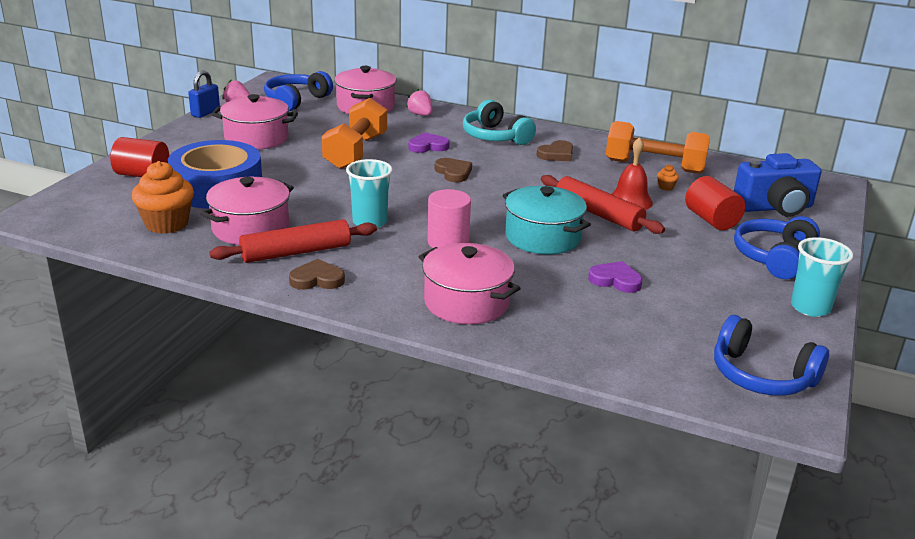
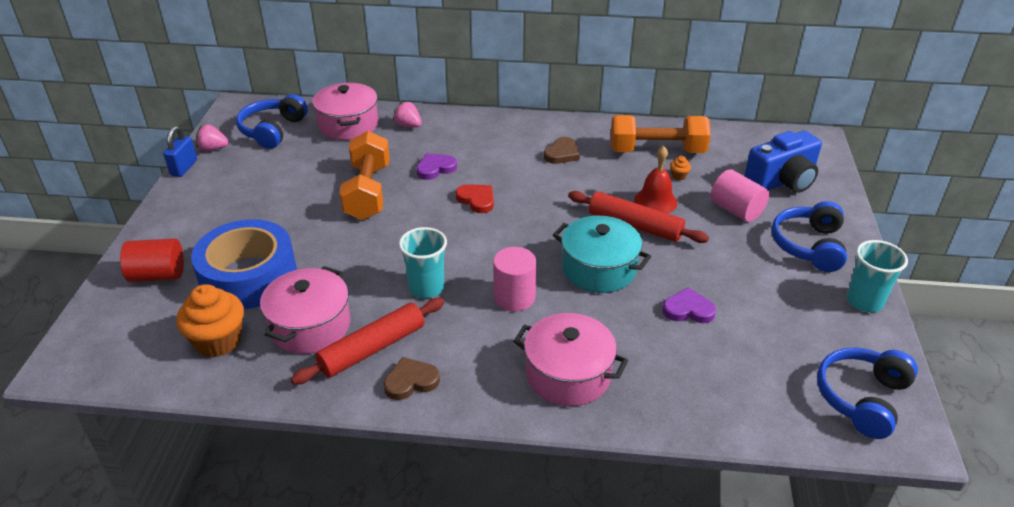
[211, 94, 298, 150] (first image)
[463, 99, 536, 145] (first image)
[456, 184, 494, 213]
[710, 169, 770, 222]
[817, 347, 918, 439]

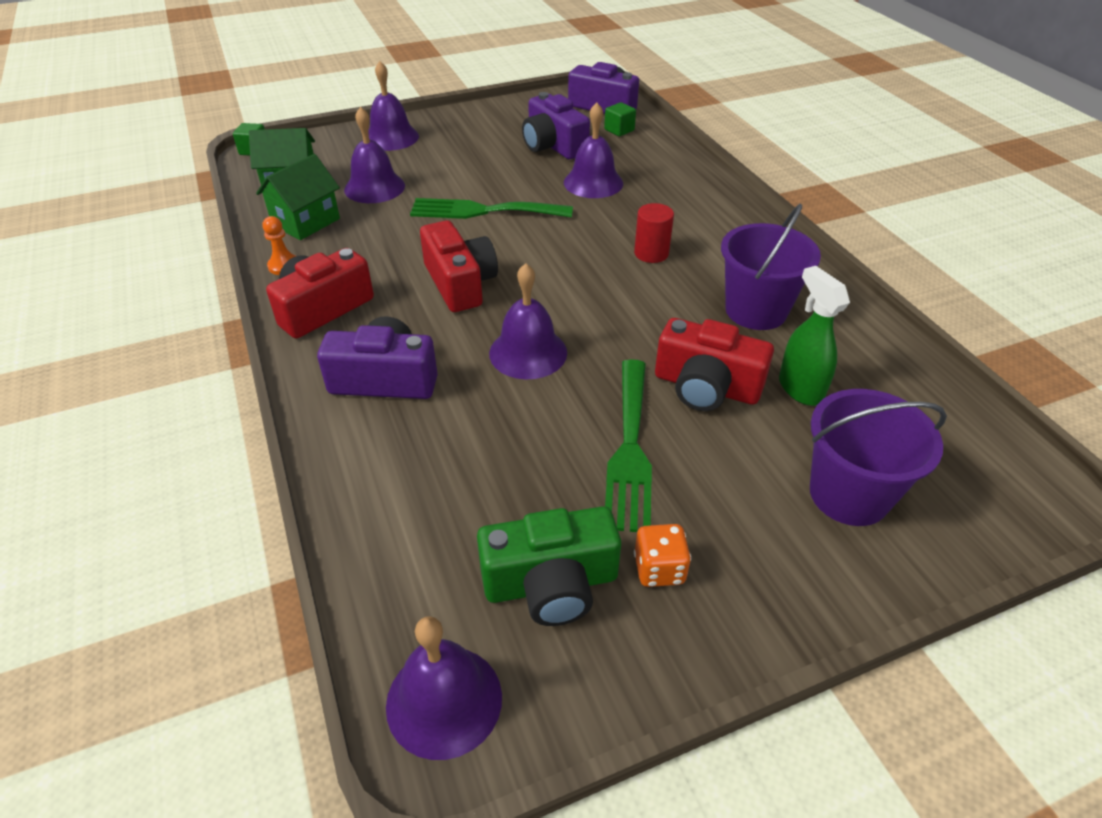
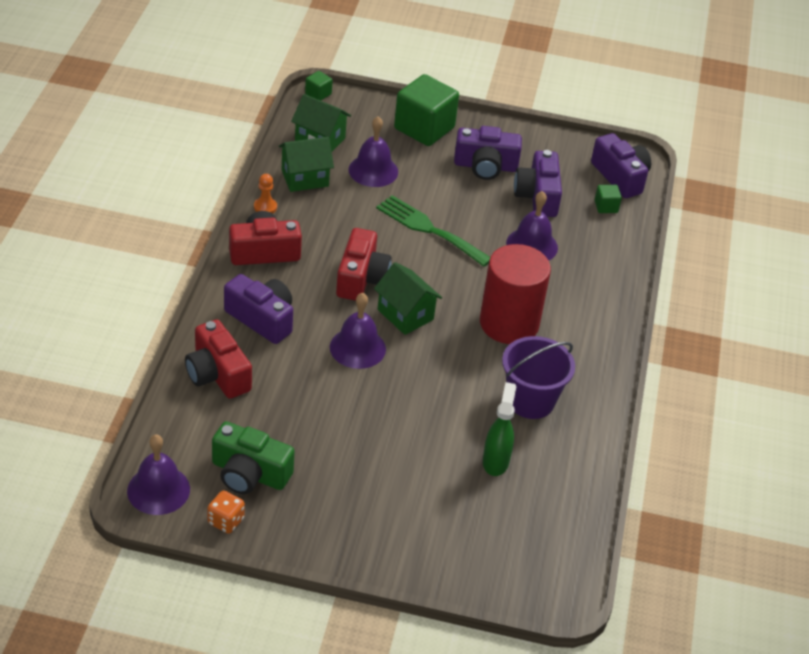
[394, 74, 459, 146]
[480, 244, 551, 344]
[185, 319, 252, 399]
[605, 359, 652, 532] (first image)
[810, 389, 947, 526] (first image)
[207, 490, 245, 534]
[454, 126, 522, 180]
[374, 262, 442, 335]

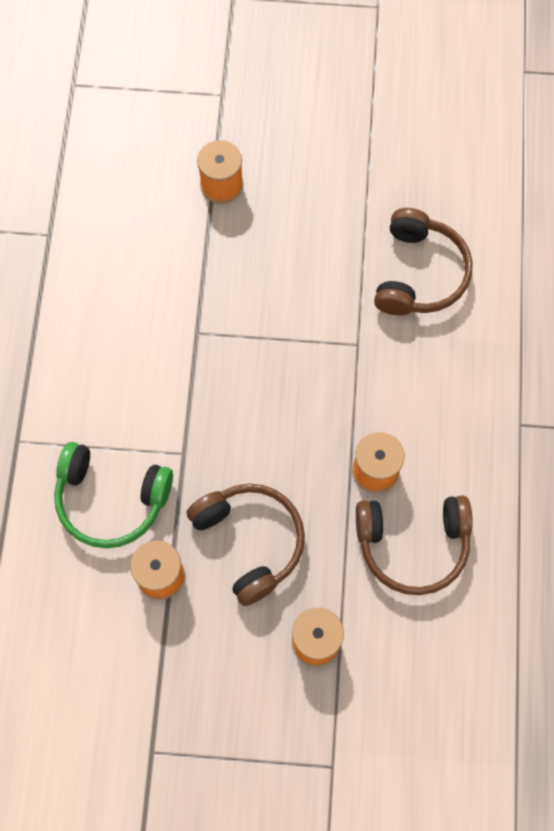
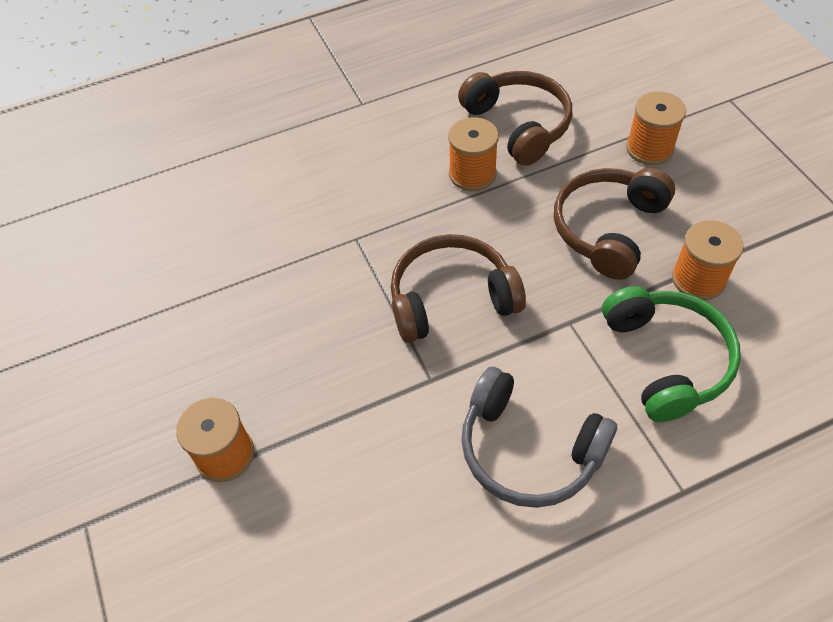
[391, 234, 526, 343]
[461, 367, 617, 508]

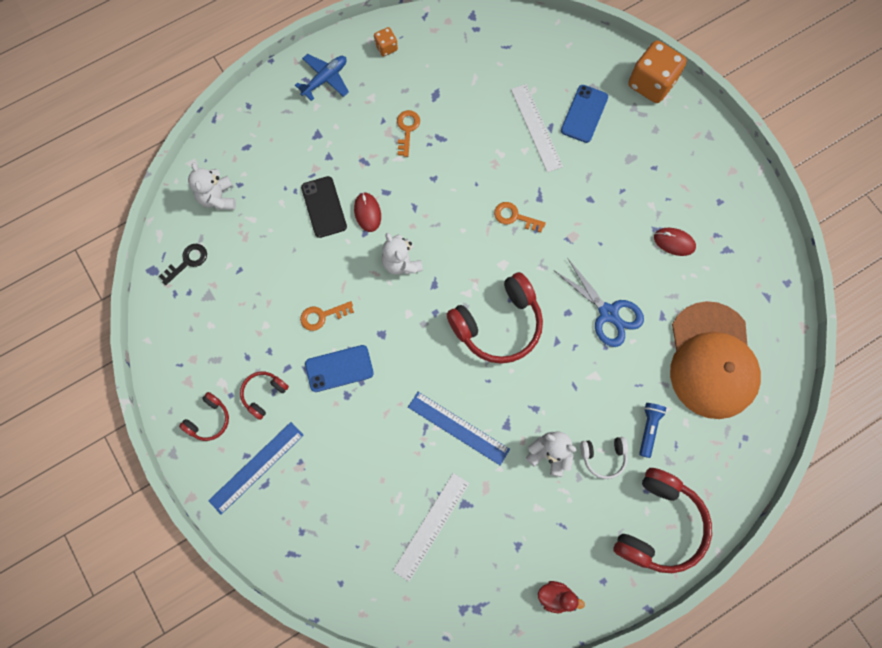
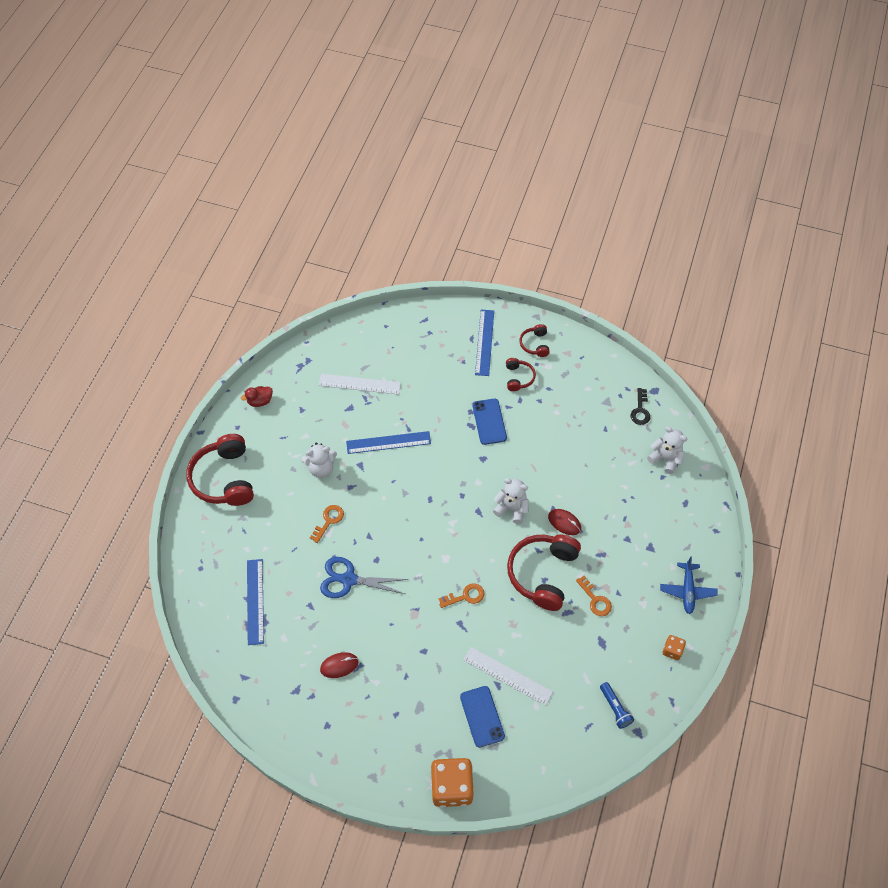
[301, 176, 347, 238] (first image)
[507, 534, 581, 611]
[310, 505, 344, 543]
[247, 559, 264, 645]
[472, 399, 507, 445]
[600, 682, 634, 729]
[580, 437, 628, 479] (first image)
[319, 374, 401, 395]

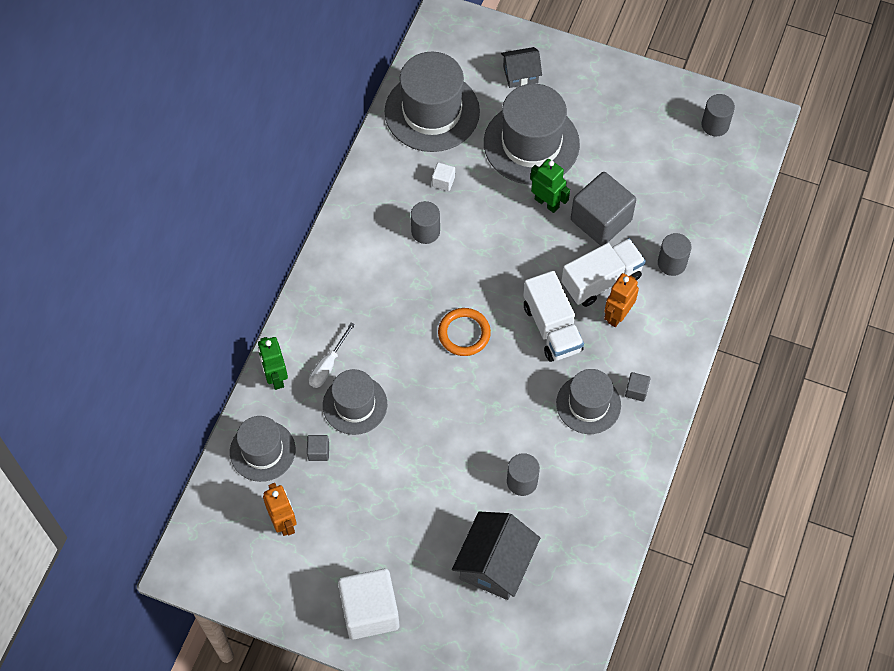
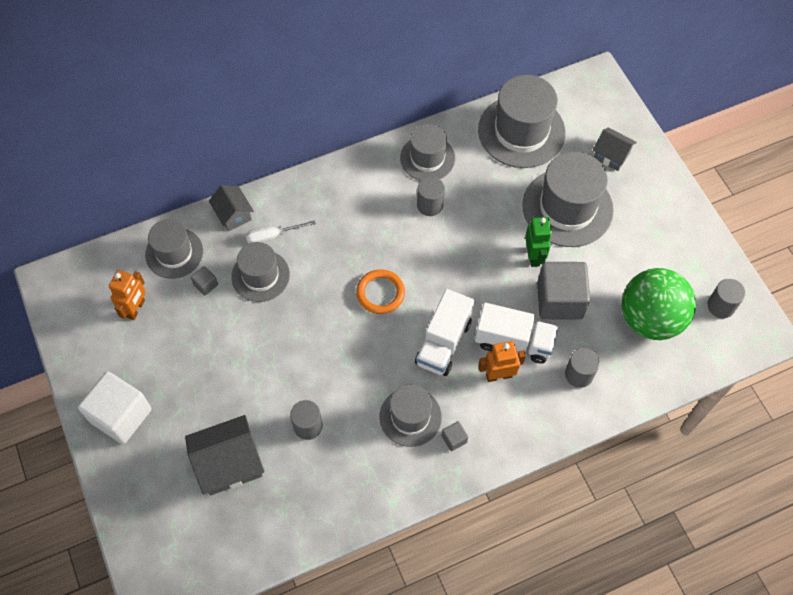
[432, 162, 455, 191] (first image)
[209, 185, 254, 231]
[400, 124, 455, 181]
[622, 268, 696, 340]

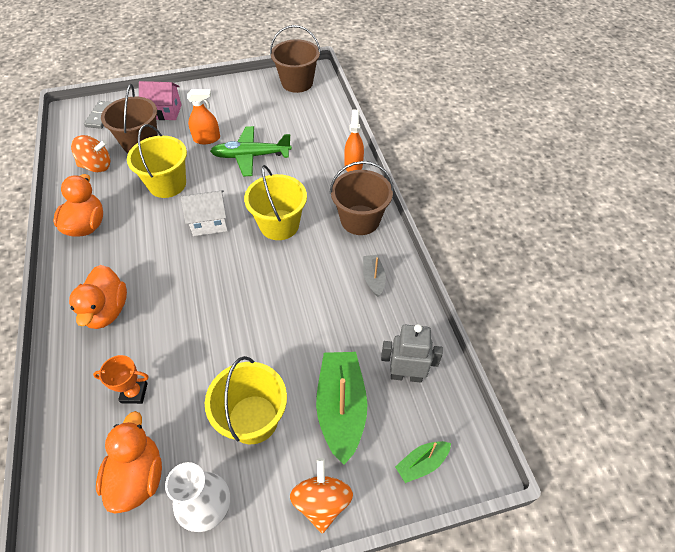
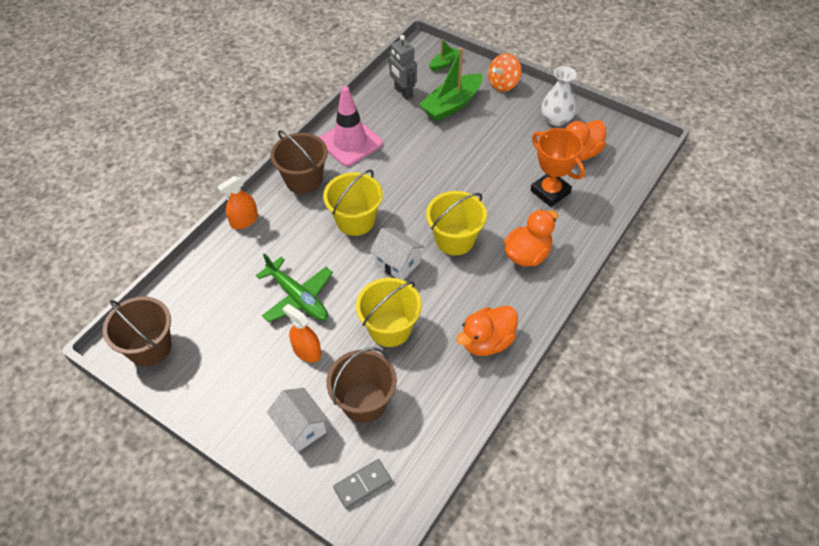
[267, 388, 329, 452]
[71, 135, 110, 172] (first image)
[319, 86, 383, 166]
[530, 128, 585, 207]
[426, 191, 487, 255]
[429, 39, 459, 71]

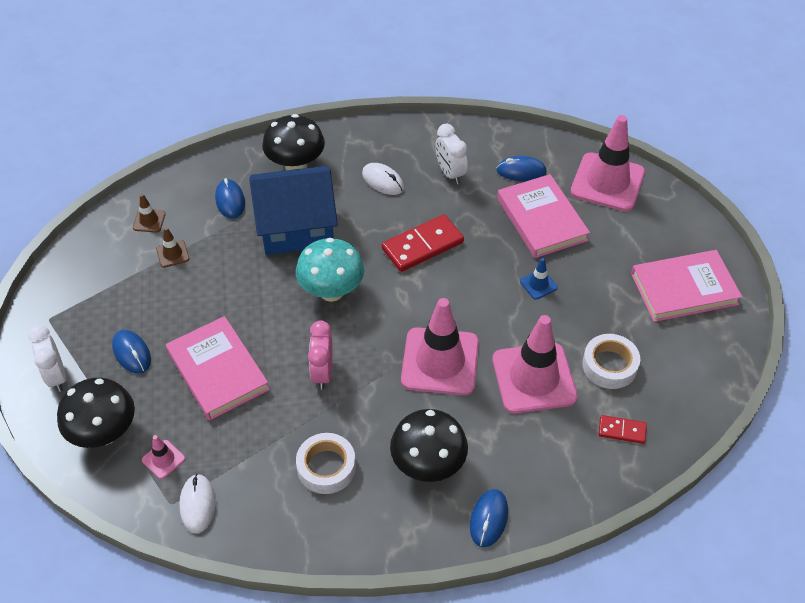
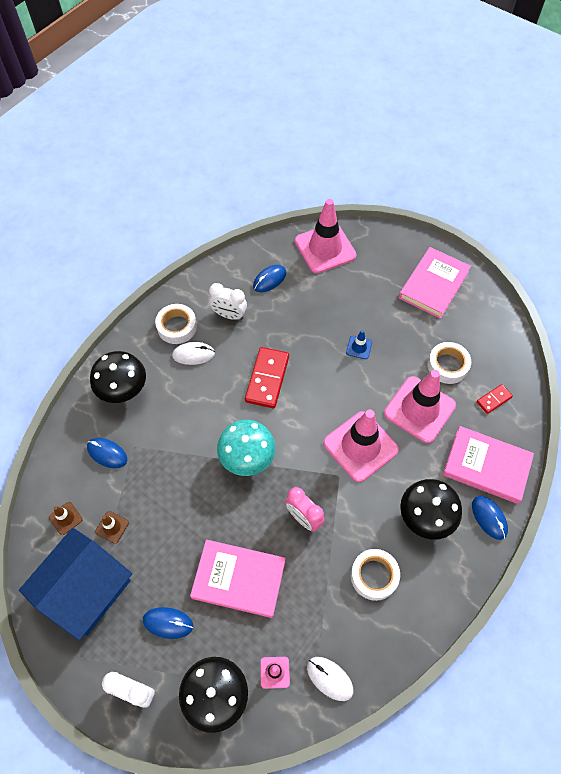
[19, 528, 132, 640]
[443, 426, 534, 504]
[155, 304, 197, 344]

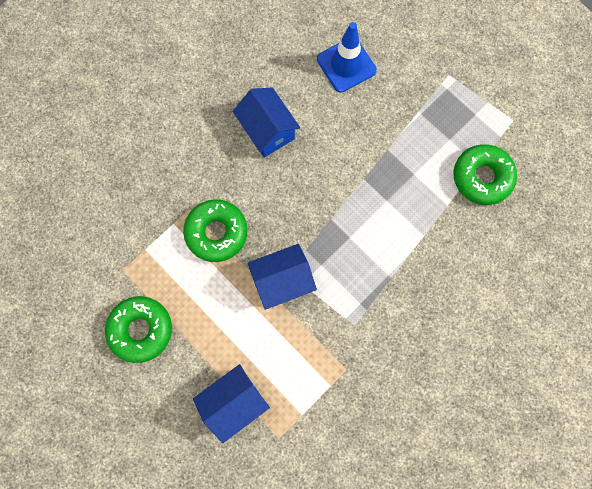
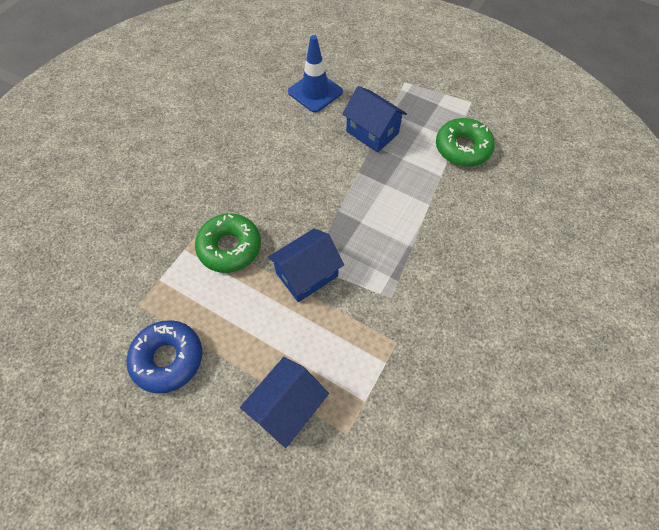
[342, 86, 407, 153]
[126, 320, 202, 394]

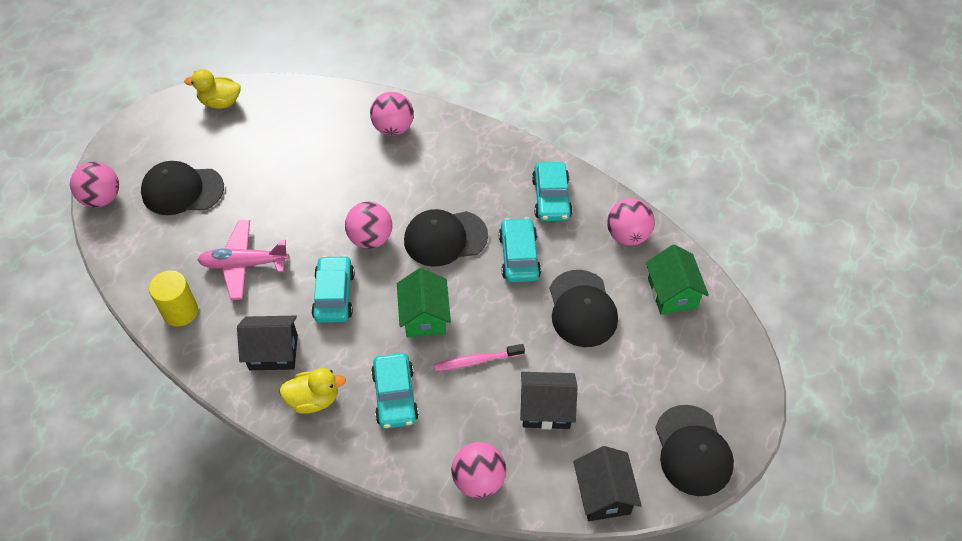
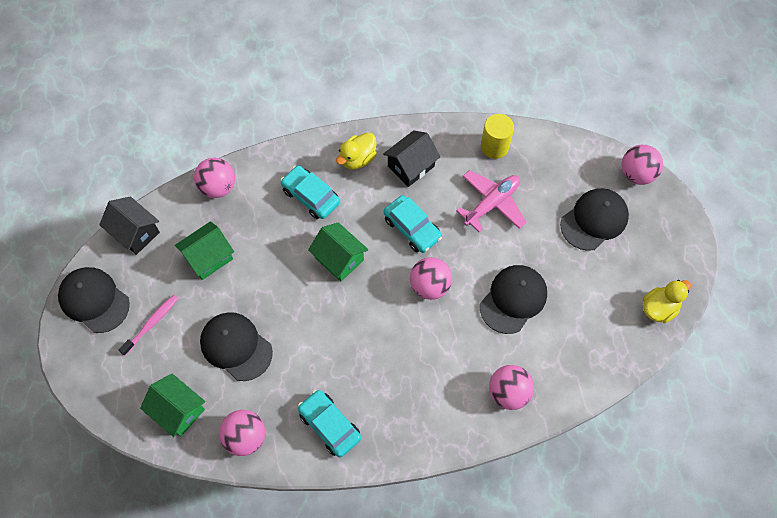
[480, 265, 547, 334]
[499, 217, 541, 282] (first image)
[118, 295, 179, 356]
[175, 221, 234, 280]

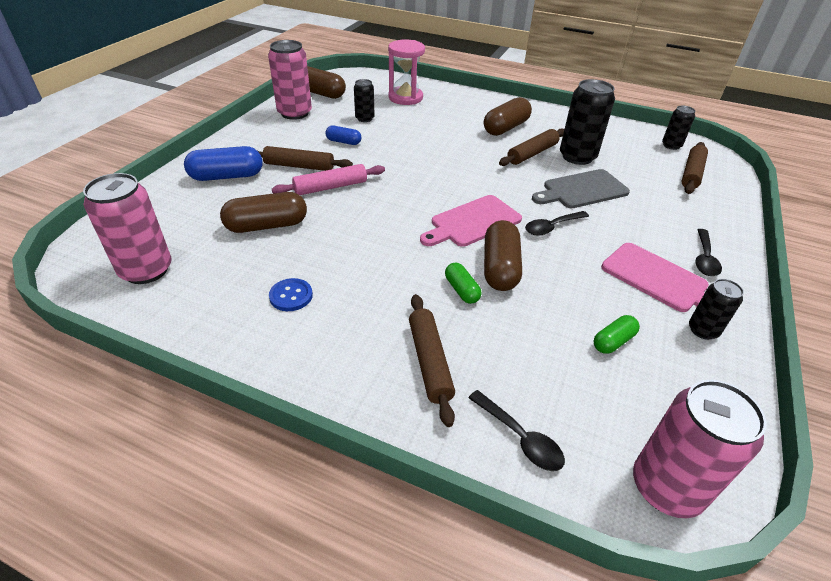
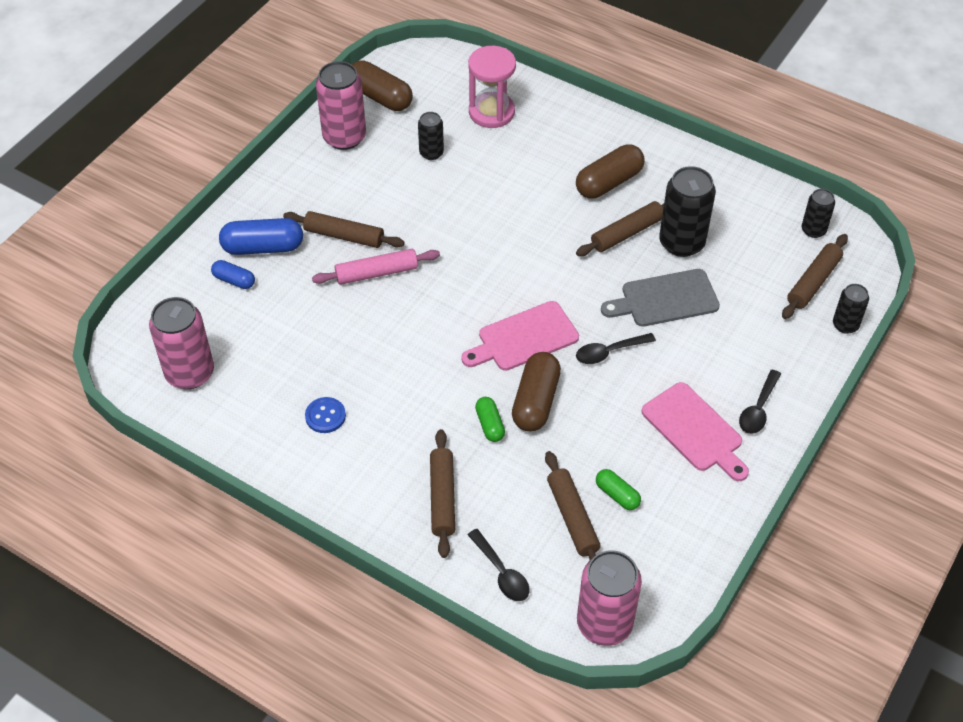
[211, 260, 255, 289]
[220, 192, 307, 233] (first image)
[833, 284, 869, 334]
[596, 469, 641, 510]
[545, 451, 600, 560]

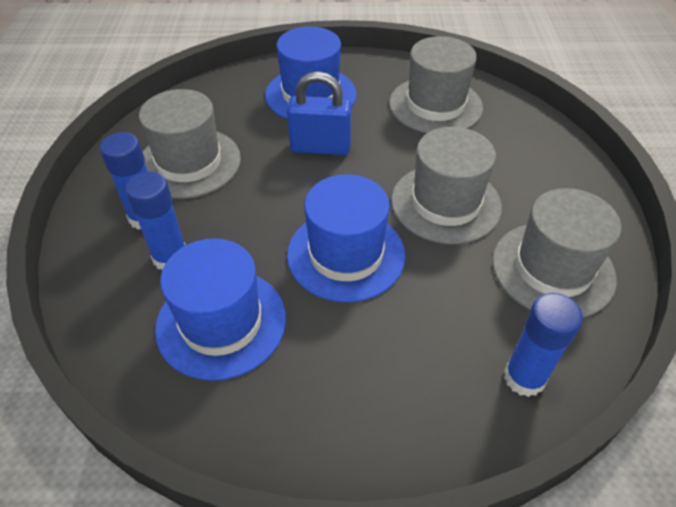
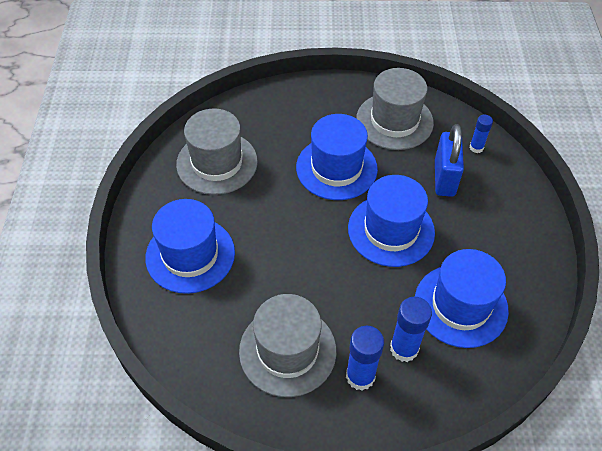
[435, 124, 464, 197]
[296, 114, 378, 200]
[469, 115, 493, 153]

